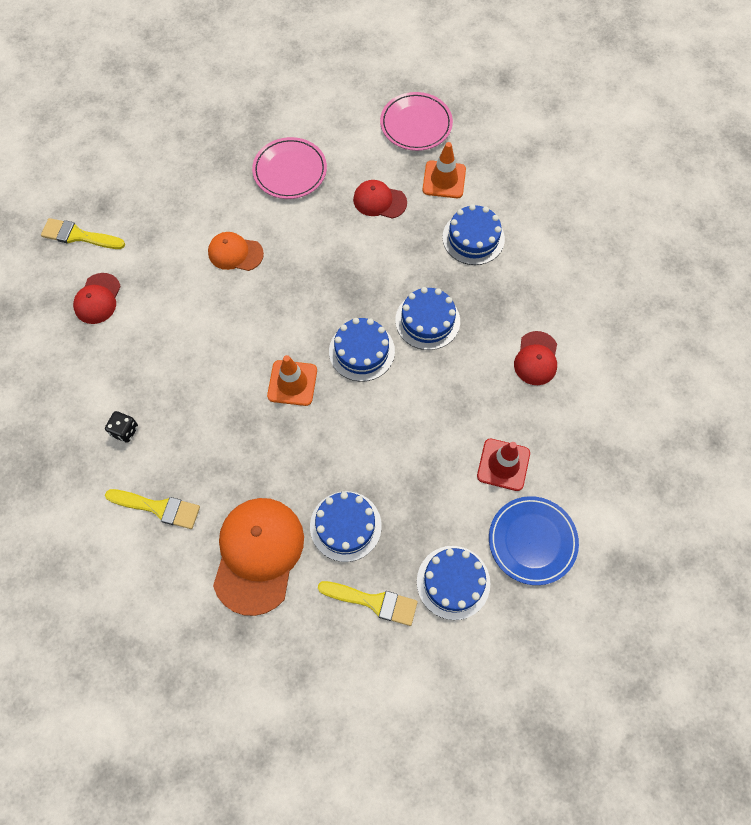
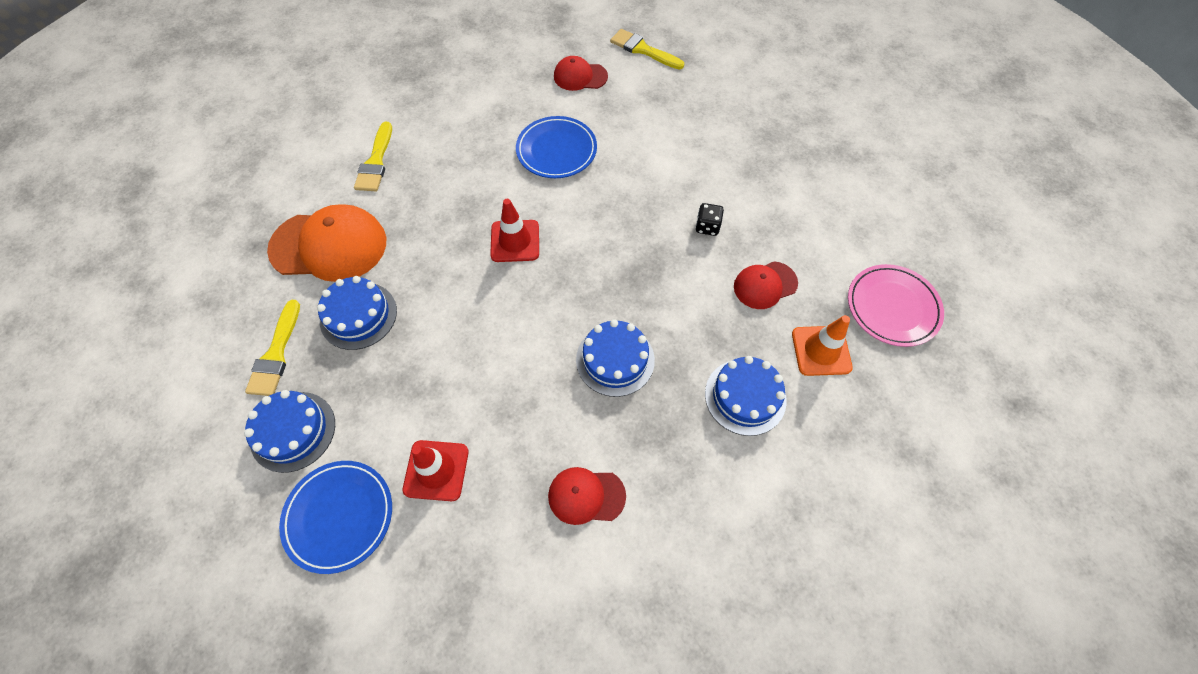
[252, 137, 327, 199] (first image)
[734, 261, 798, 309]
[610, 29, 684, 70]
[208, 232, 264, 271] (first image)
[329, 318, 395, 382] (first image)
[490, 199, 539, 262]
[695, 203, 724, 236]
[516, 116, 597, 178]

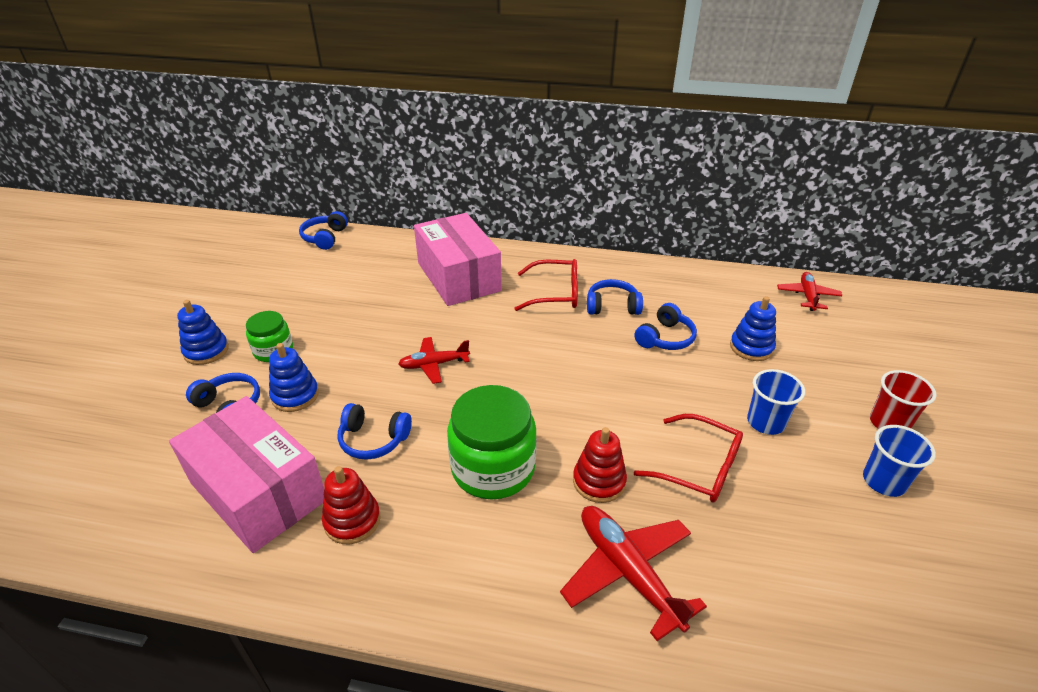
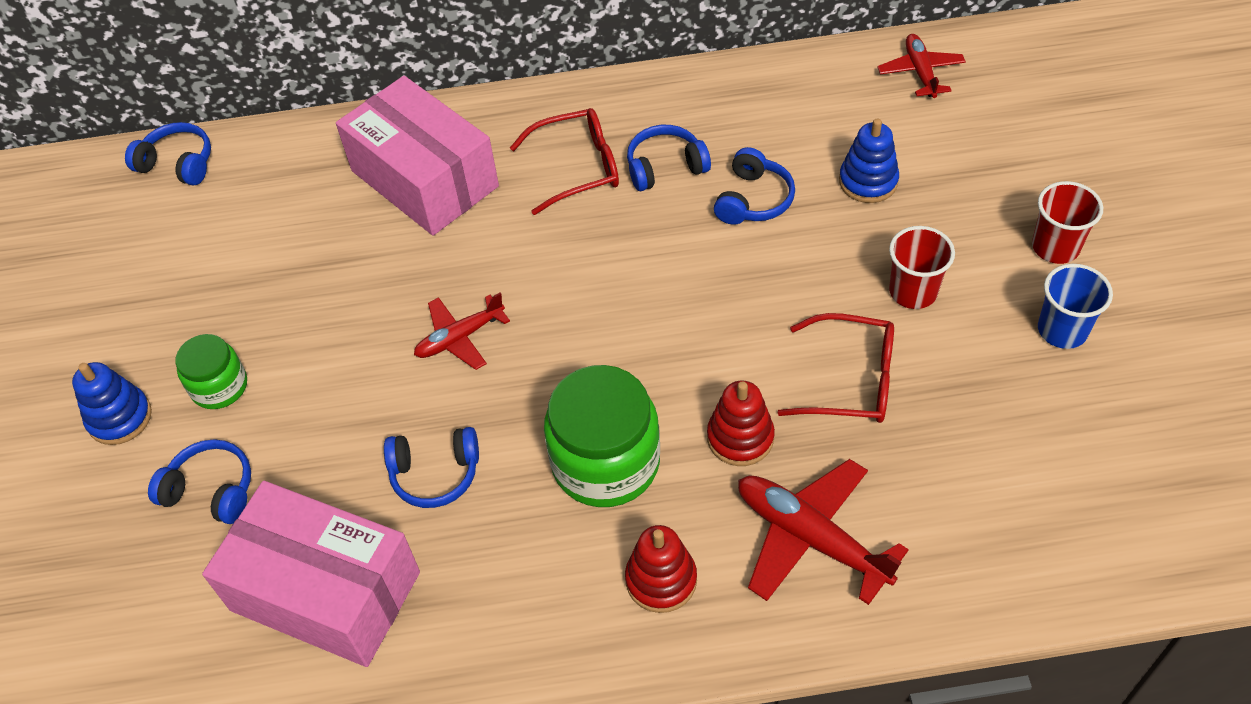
[125, 122, 211, 186]
[269, 343, 319, 412] (first image)
[889, 226, 955, 309]
[625, 525, 697, 613]

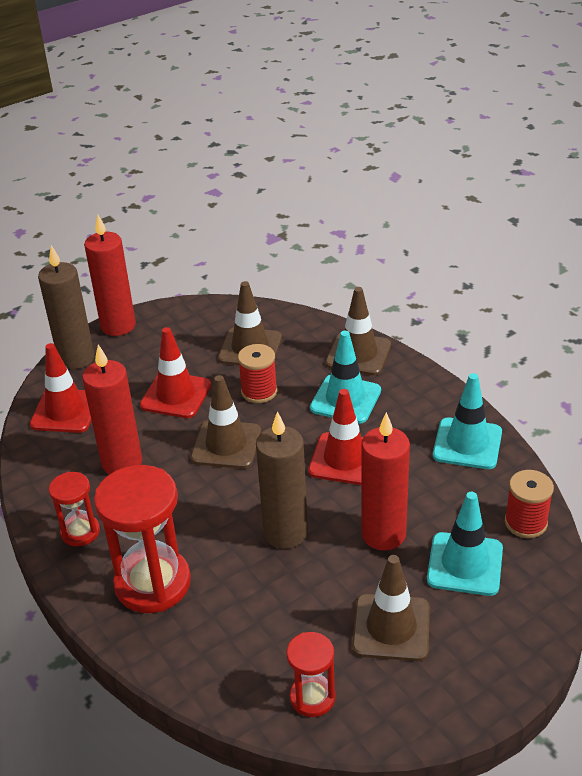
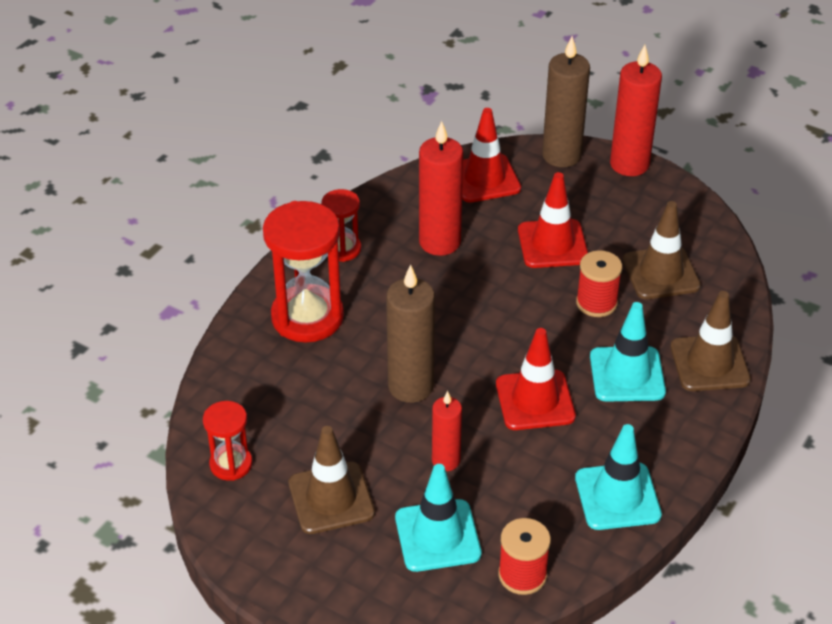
[191, 375, 261, 469] (first image)
[432, 391, 462, 471]

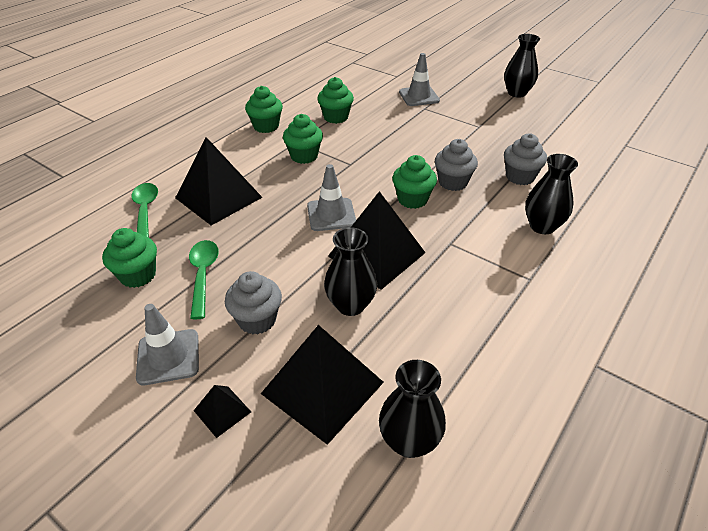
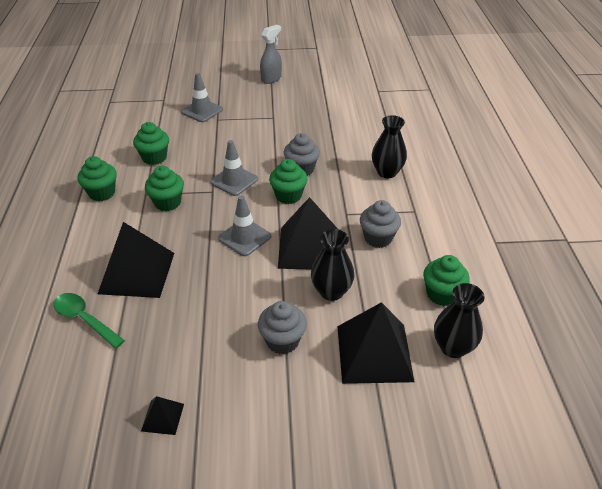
[260, 25, 282, 84]
[360, 200, 401, 248]
[423, 255, 470, 306]
[189, 240, 219, 319] (first image)
[210, 140, 258, 196]
[141, 396, 184, 435]

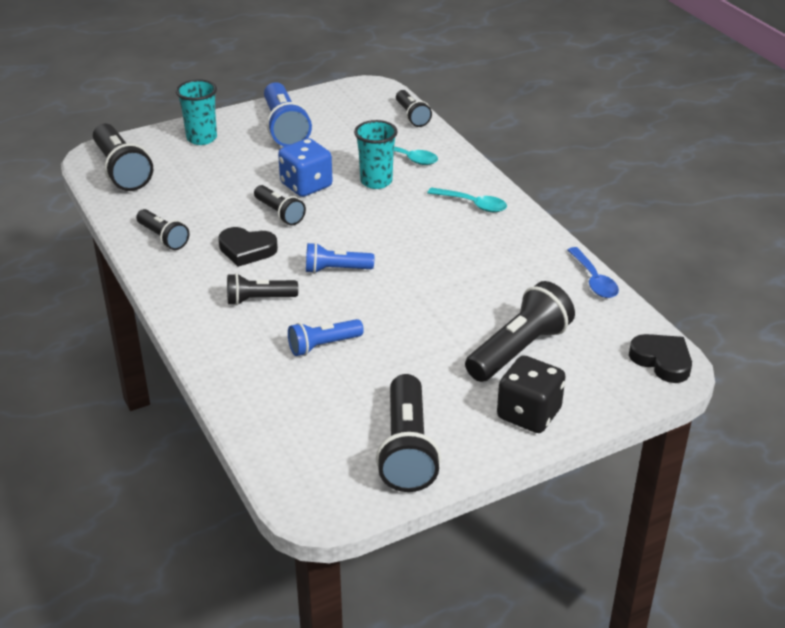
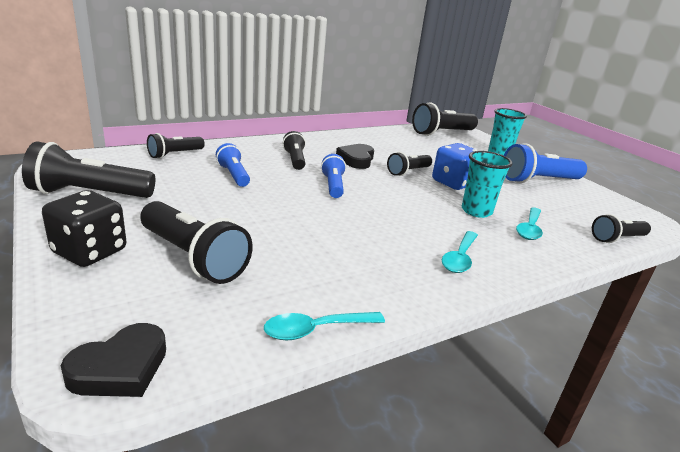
[147, 133, 205, 159]
[264, 312, 385, 340]

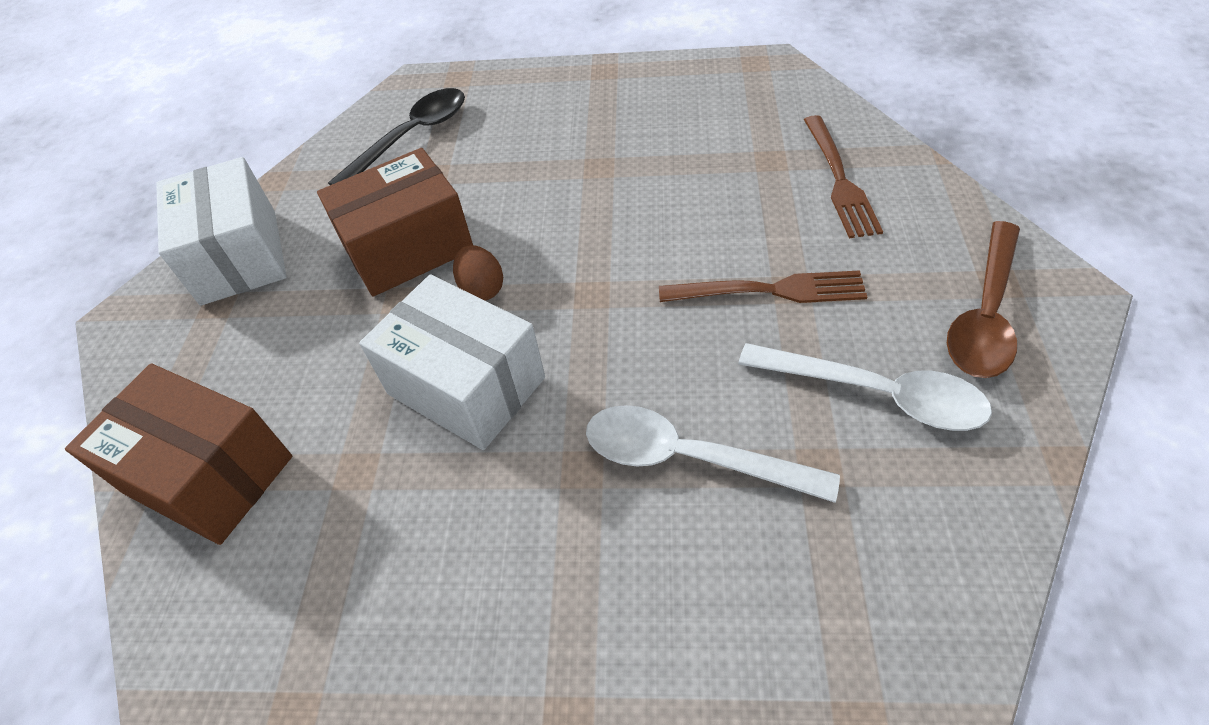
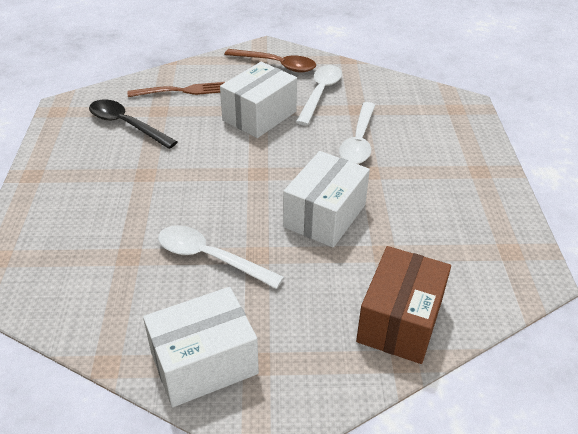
[89, 100, 178, 149]
[158, 225, 284, 289]
[453, 245, 503, 300] (first image)
[220, 62, 297, 138]

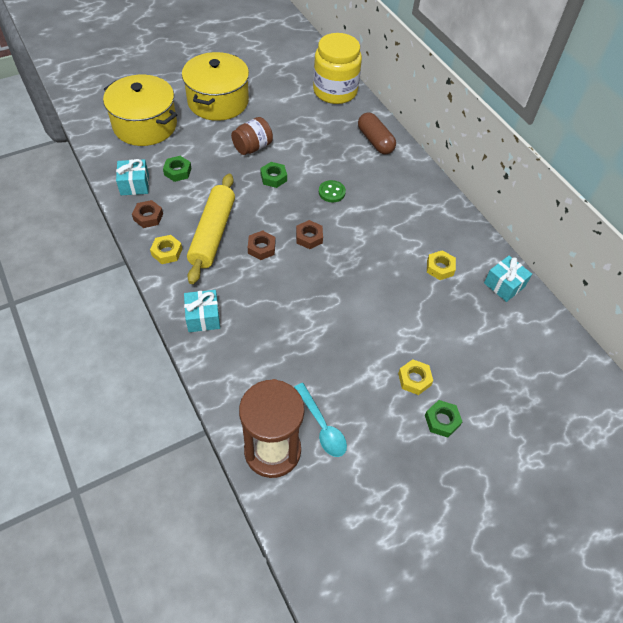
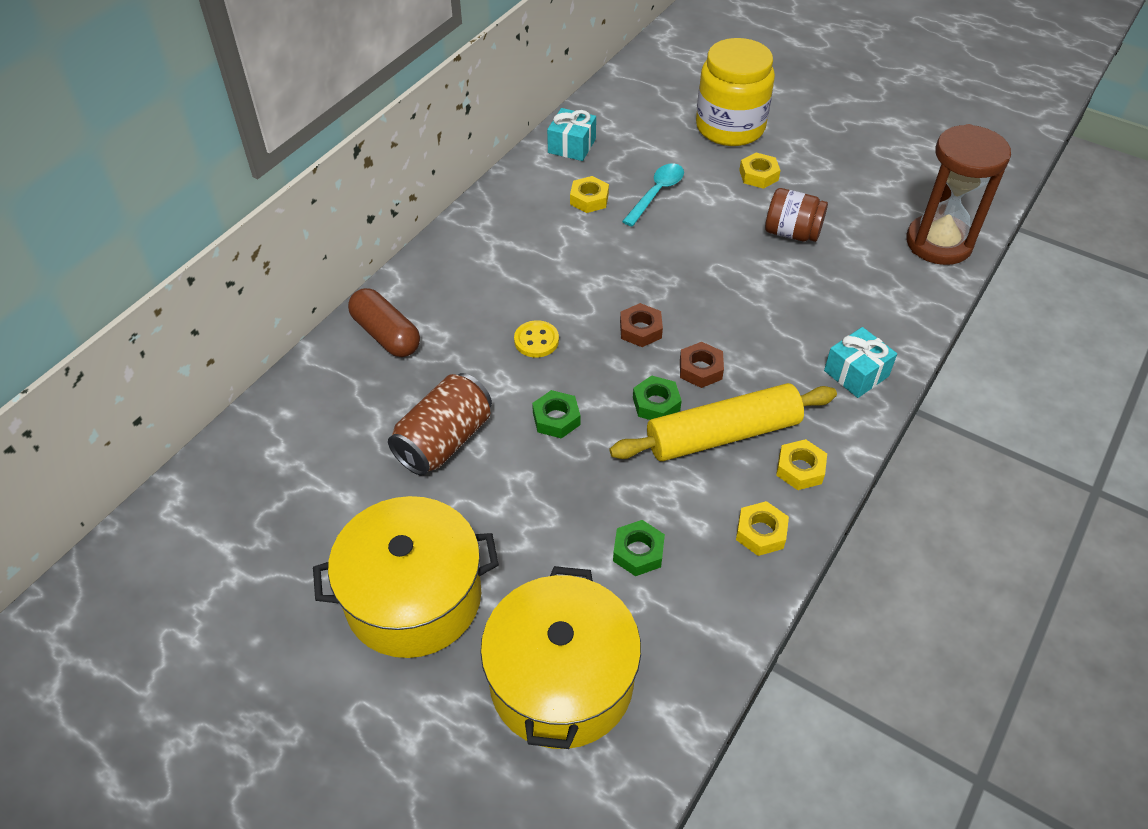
[696, 38, 775, 146]
[348, 288, 420, 357]
[765, 188, 828, 242]
[116, 159, 149, 195] (first image)
[514, 320, 559, 357]
[736, 501, 789, 556]
[622, 163, 684, 226]
[633, 375, 682, 420]
[388, 373, 492, 476]

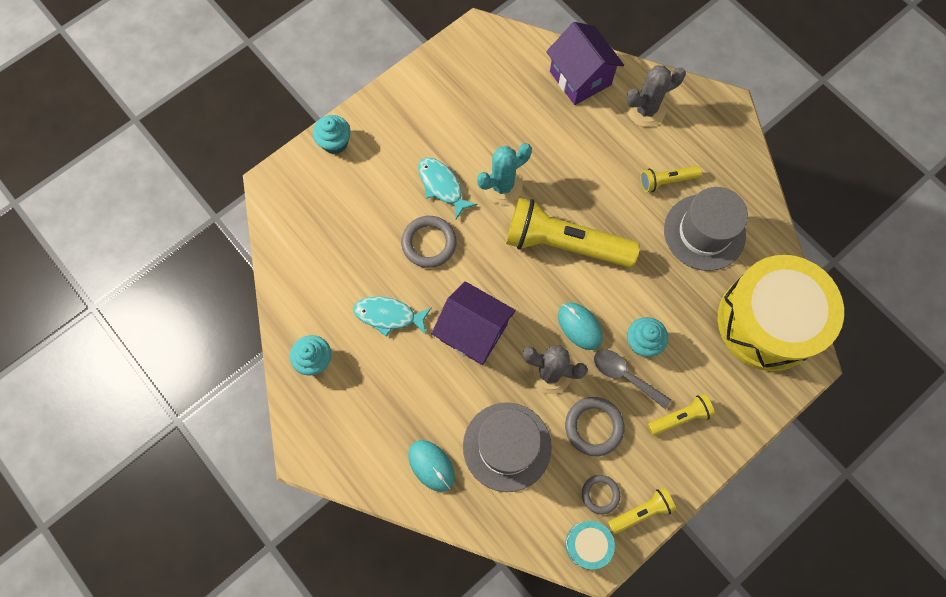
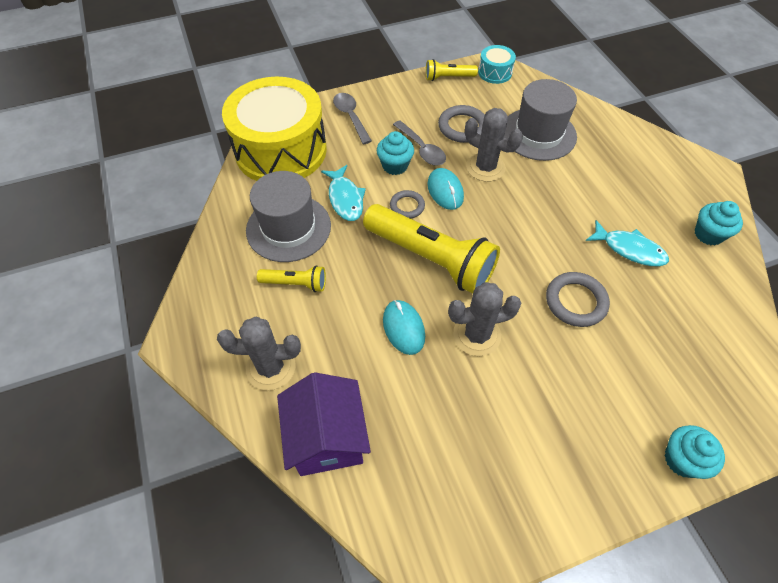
[448, 282, 521, 356]
[321, 165, 366, 221]
[432, 281, 516, 365] (first image)
[648, 394, 715, 436] (first image)
[383, 300, 425, 355]
[390, 190, 425, 219]
[333, 93, 372, 144]

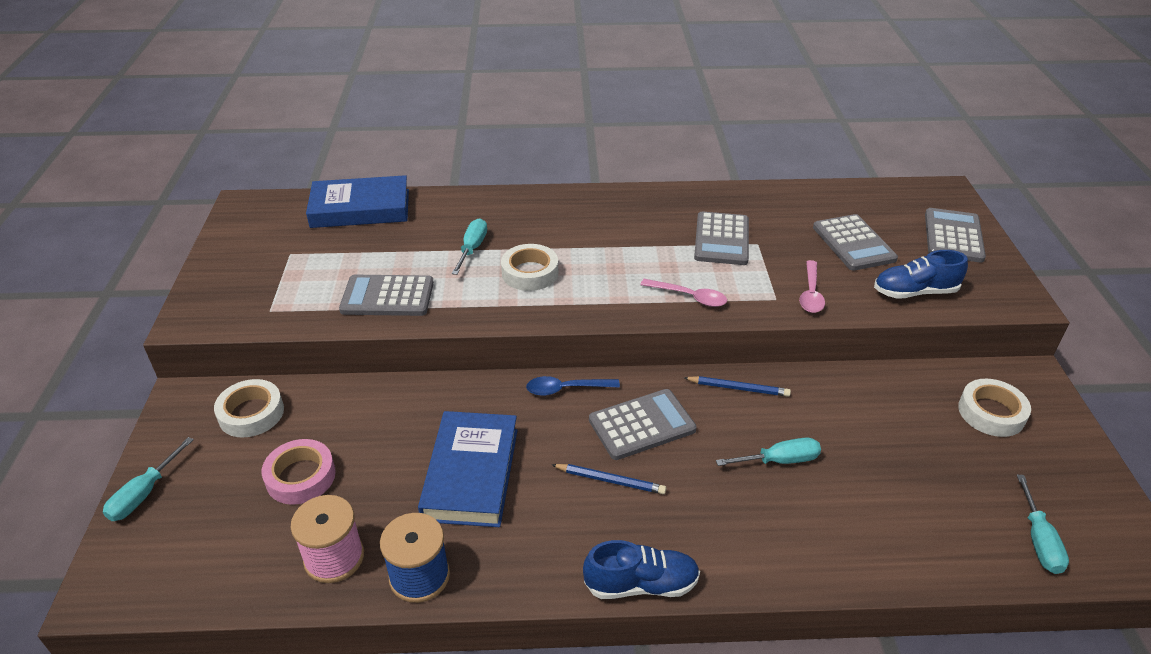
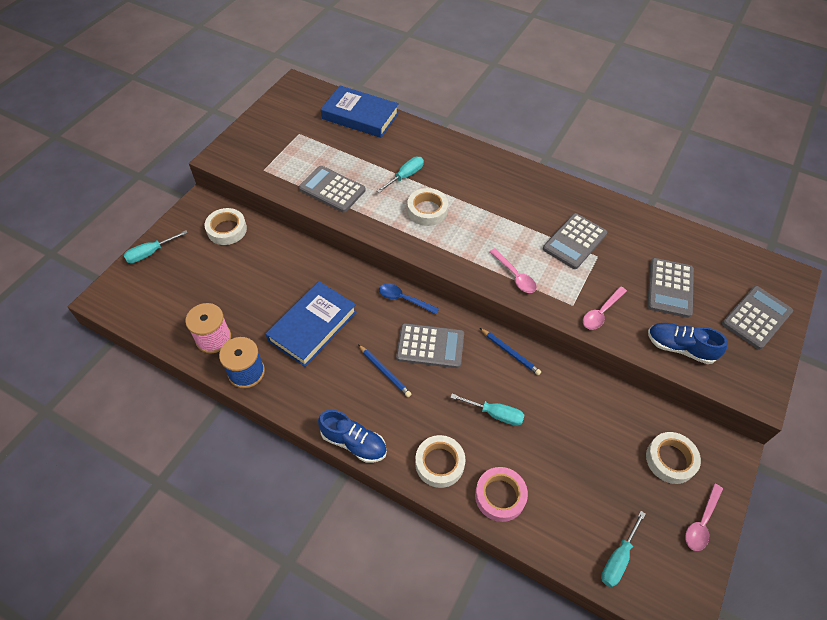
[475, 467, 528, 522]
[415, 435, 465, 488]
[685, 484, 723, 551]

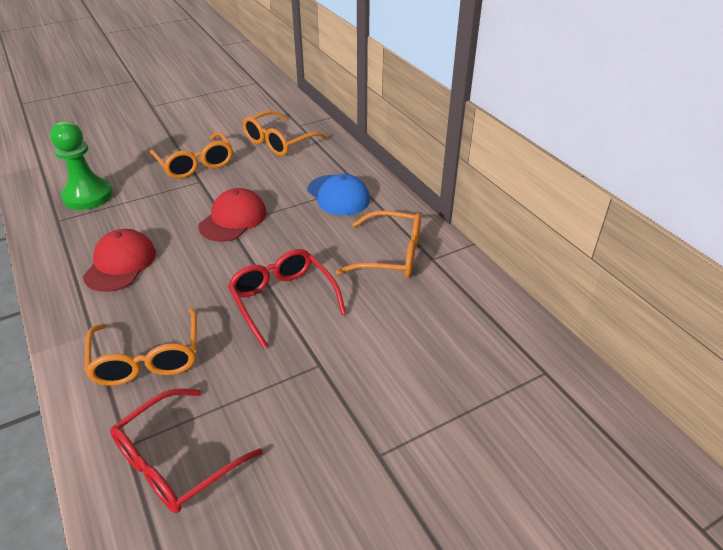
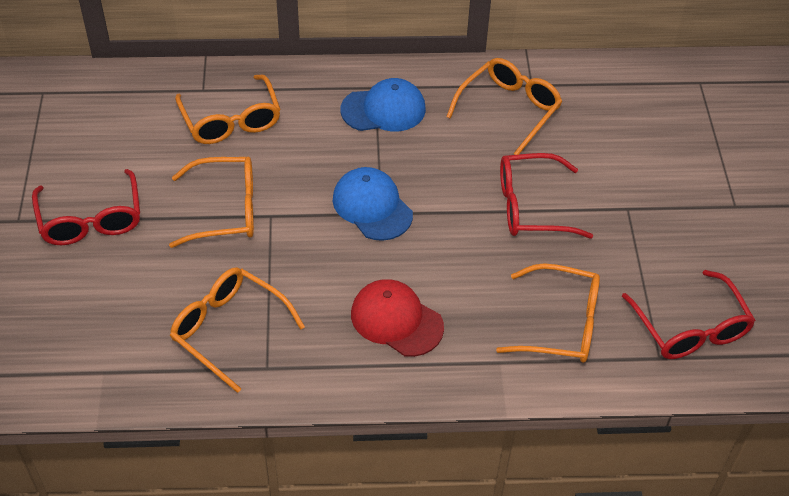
[170, 267, 305, 393]
[333, 167, 413, 241]
[32, 169, 140, 245]

